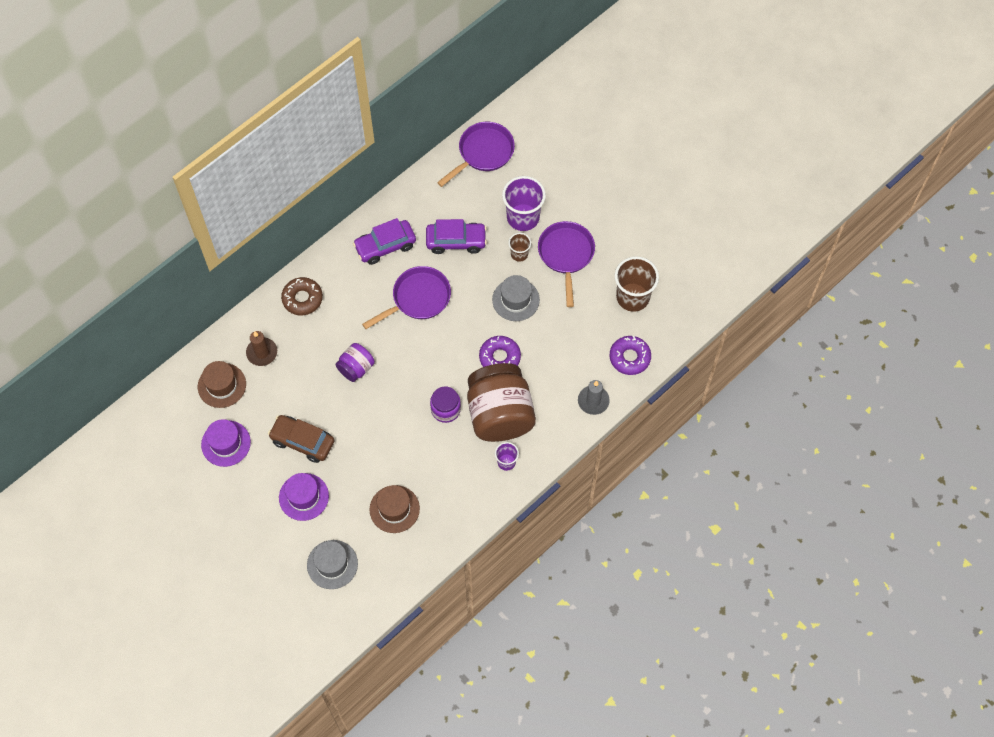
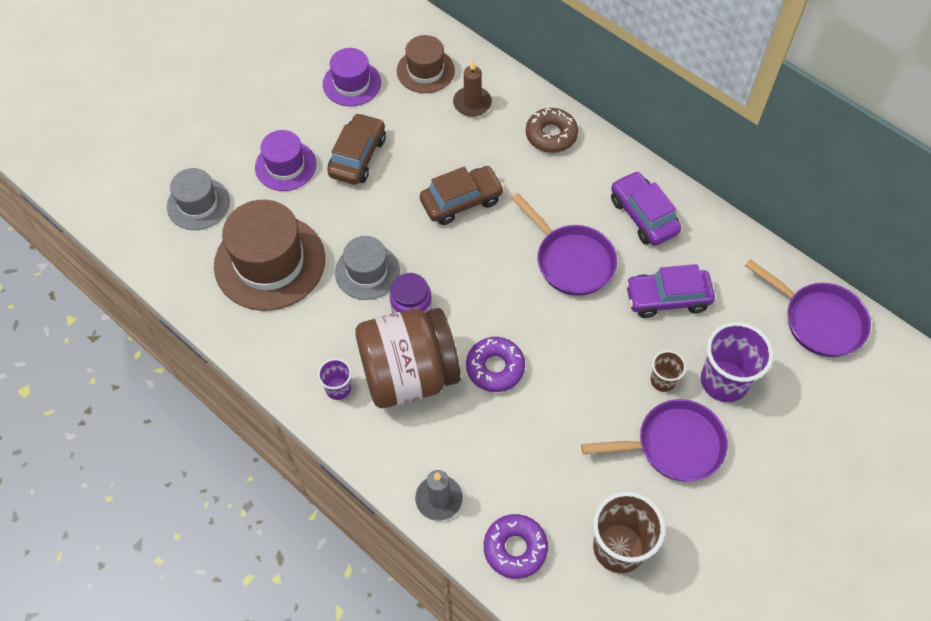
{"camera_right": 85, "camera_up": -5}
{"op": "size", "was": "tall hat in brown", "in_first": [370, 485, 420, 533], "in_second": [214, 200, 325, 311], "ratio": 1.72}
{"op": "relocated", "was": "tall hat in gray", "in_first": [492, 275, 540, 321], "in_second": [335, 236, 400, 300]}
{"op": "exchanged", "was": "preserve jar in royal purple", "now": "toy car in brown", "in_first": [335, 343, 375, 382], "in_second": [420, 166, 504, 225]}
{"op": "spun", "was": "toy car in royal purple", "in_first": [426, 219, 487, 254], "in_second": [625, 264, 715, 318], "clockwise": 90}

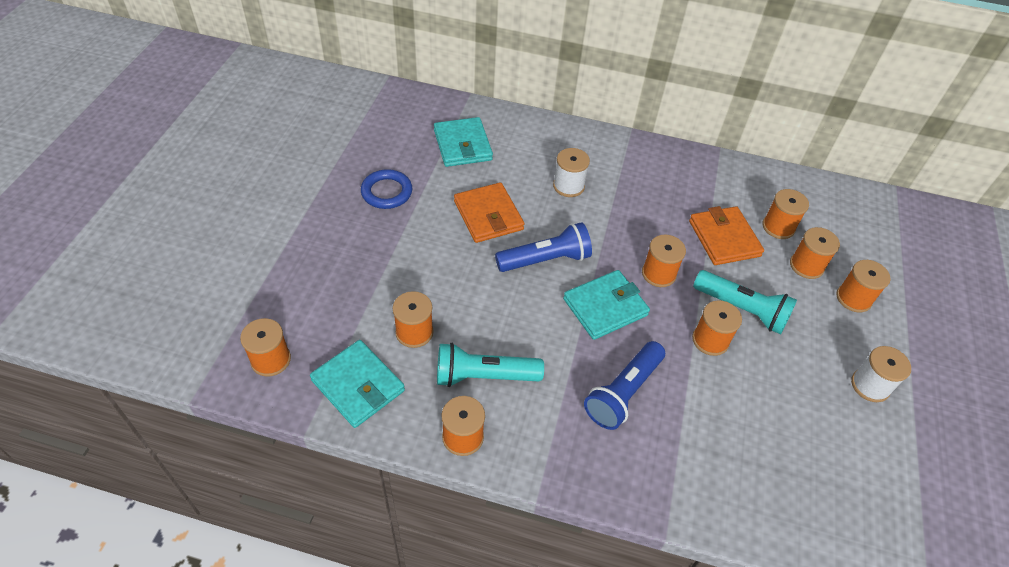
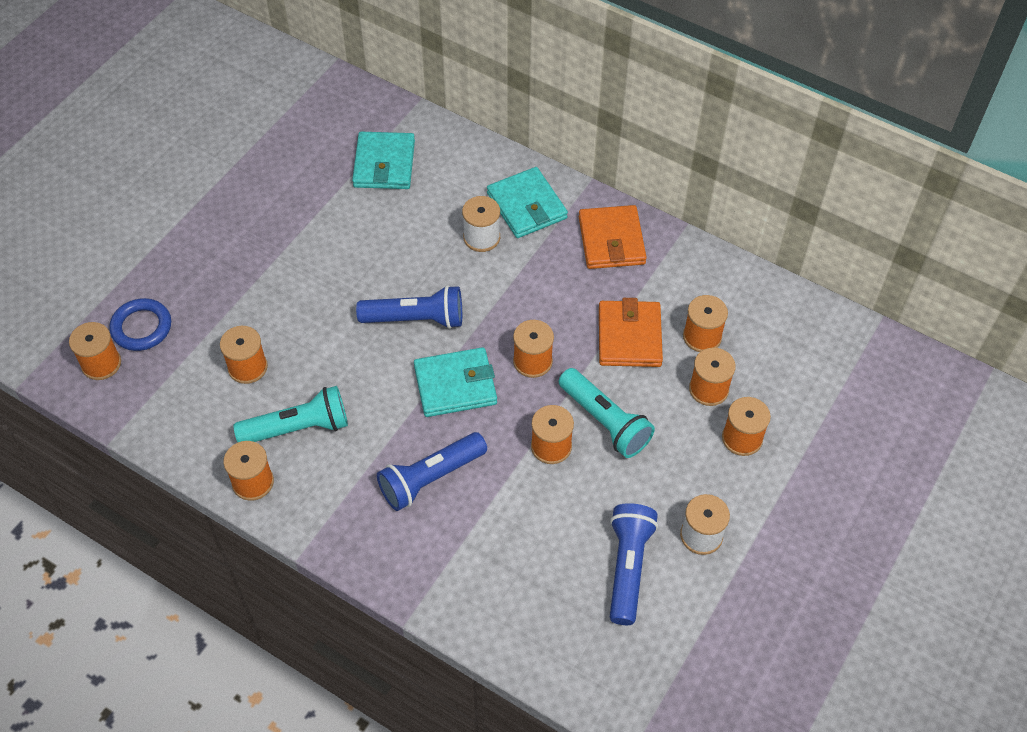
{"camera_right": 20, "camera_up": 5}
{"op": "relocated", "was": "hoop in cobalt", "in_first": [361, 169, 412, 209], "in_second": [109, 298, 171, 351]}
{"op": "spun", "was": "torch in aqua", "in_first": [437, 343, 544, 387], "in_second": [233, 386, 348, 442], "clockwise": 150}
{"op": "relocated", "was": "wallet in aqua", "in_first": [310, 340, 405, 428], "in_second": [487, 167, 568, 238]}
{"op": "relocated", "was": "wallet in bright orange", "in_first": [454, 182, 524, 243], "in_second": [579, 205, 647, 269]}
{"op": "appeared", "now": "torch in cobalt", "in_second": [610, 503, 658, 625]}

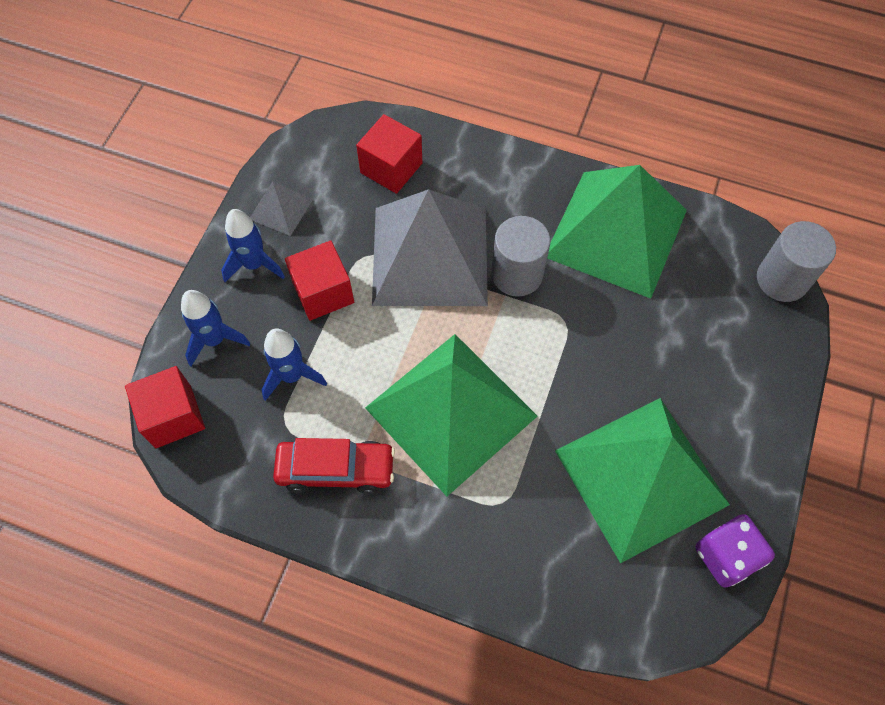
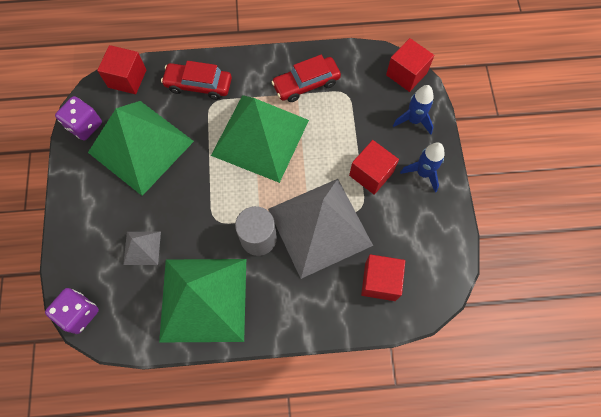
{"camera_right": 155, "camera_up": 5}
{"op": "exchanged", "was": "cylinder in gray", "now": "game die in royal purple", "in_first": [757, 221, 836, 302], "in_second": [45, 288, 99, 334]}
{"op": "appeared", "now": "block in scarlet", "in_second": [97, 45, 146, 94]}
{"op": "relocated", "was": "pyramid in gray", "in_first": [250, 181, 313, 236], "in_second": [123, 232, 161, 265]}
{"op": "appeared", "now": "toy car in scarlet", "in_second": [161, 61, 232, 100]}
{"op": "missing", "was": "spaceship in cobalt", "in_first": [262, 328, 327, 401]}

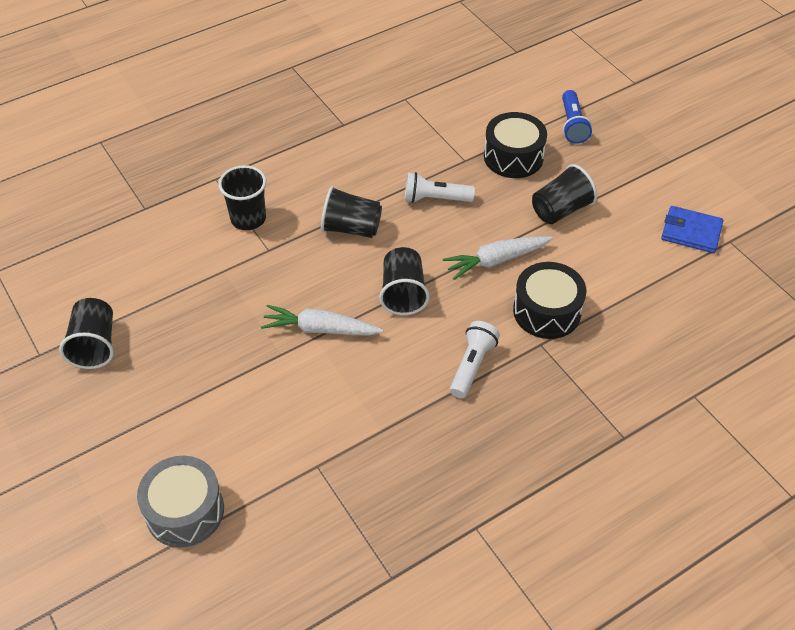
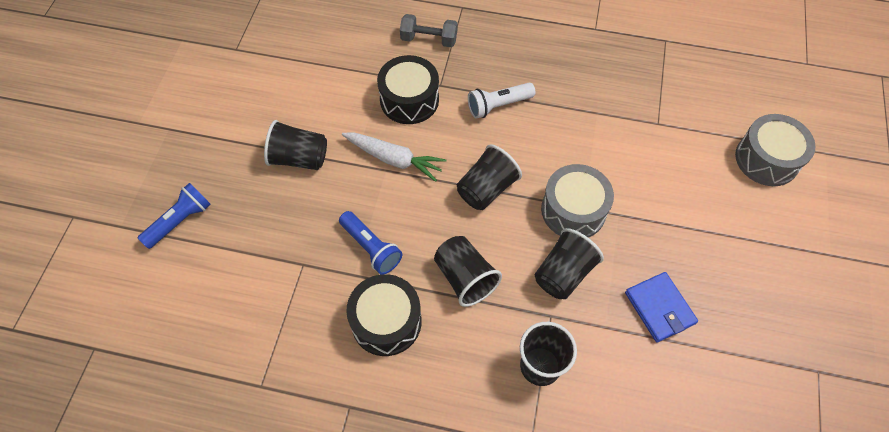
{"camera_right": -135, "camera_up": 10}
{"op": "colour", "was": "torch in white", "now": "torch in cobalt", "in_first": [405, 172, 475, 203], "in_second": [339, 211, 402, 274]}
{"op": "relocated", "was": "snare drum in jet-black", "in_first": [484, 112, 547, 178], "in_second": [346, 274, 422, 356]}
{"op": "appeared", "now": "hand weight in gray", "in_second": [400, 14, 458, 47]}
{"op": "relocated", "was": "cup in jet-black", "in_first": [59, 298, 114, 369], "in_second": [535, 228, 604, 299]}
{"op": "exchanged", "was": "toy carrot in white", "now": "snare drum in gray", "in_first": [261, 305, 383, 336], "in_second": [541, 164, 614, 237]}
{"op": "relocated", "was": "wallet in cobalt", "in_first": [661, 206, 724, 253], "in_second": [625, 272, 698, 343]}

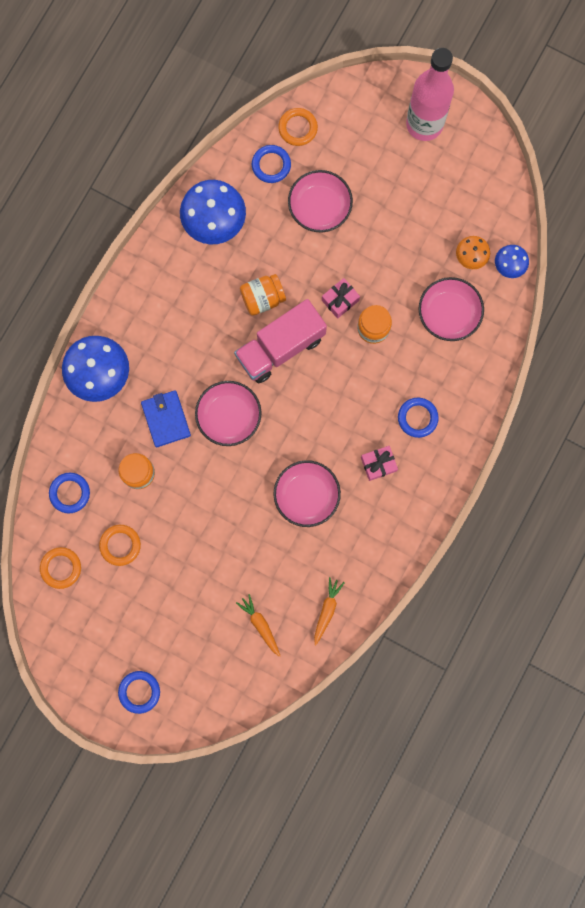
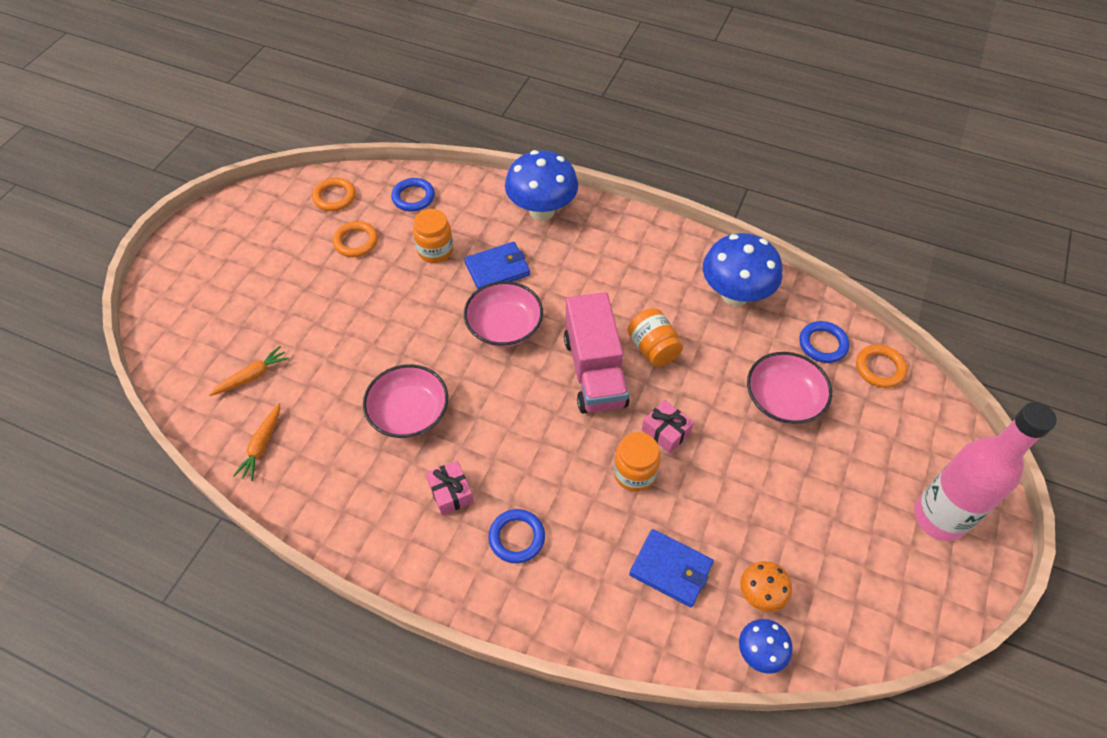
{"camera_right": 85, "camera_up": -25}
{"op": "spun", "was": "toy carrot in bright orange", "in_first": [314, 577, 345, 645], "in_second": [233, 403, 280, 481], "clockwise": 90}
{"op": "spun", "was": "toy truck in rosy", "in_first": [234, 299, 327, 383], "in_second": [564, 292, 630, 414], "clockwise": -150}
{"op": "exchanged", "was": "serving bowl in rosy", "now": "wallet in cobalt", "in_first": [418, 277, 484, 341], "in_second": [629, 529, 714, 607]}
{"op": "missing", "was": "hoop in cobalt", "in_first": [118, 671, 160, 714]}

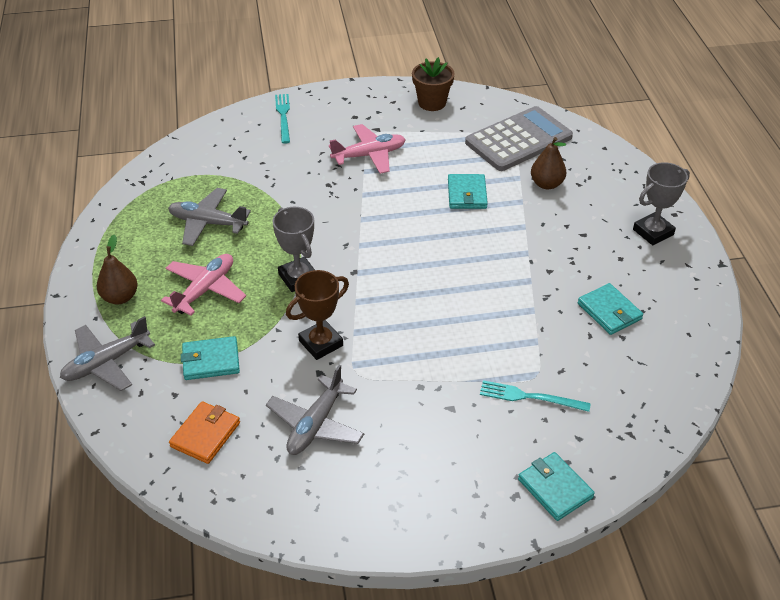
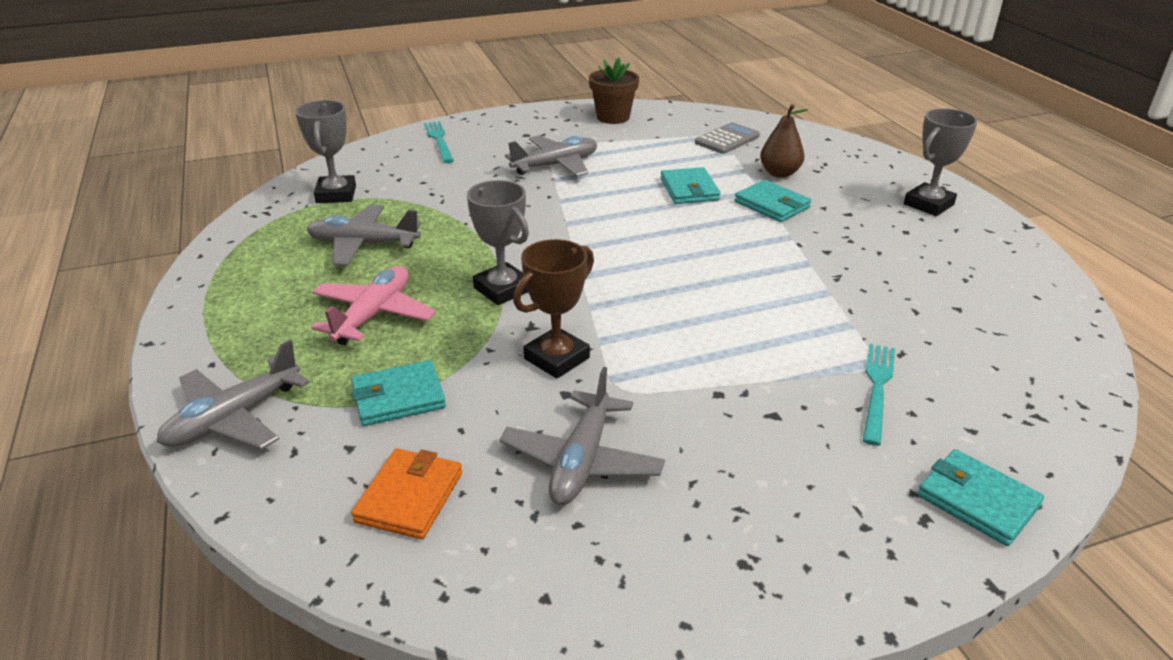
{"camera_right": -10, "camera_up": -10}
{"op": "appeared", "now": "prize cup in gray", "in_second": [295, 100, 356, 203]}
{"op": "colour", "was": "plane in rosy", "now": "plane in gray", "in_first": [329, 124, 406, 174], "in_second": [505, 135, 597, 176]}
{"op": "size", "was": "adding machine in gray", "in_first": [465, 106, 573, 171], "in_second": [695, 122, 760, 154], "ratio": 0.54}
{"op": "relocated", "was": "wallet in aqua", "in_first": [578, 283, 643, 335], "in_second": [734, 180, 811, 222]}
{"op": "spun", "was": "fork in aqua", "in_first": [480, 380, 591, 412], "in_second": [863, 344, 895, 446], "clockwise": 105}
{"op": "missing", "was": "toy pear in brown", "in_first": [97, 235, 138, 304]}

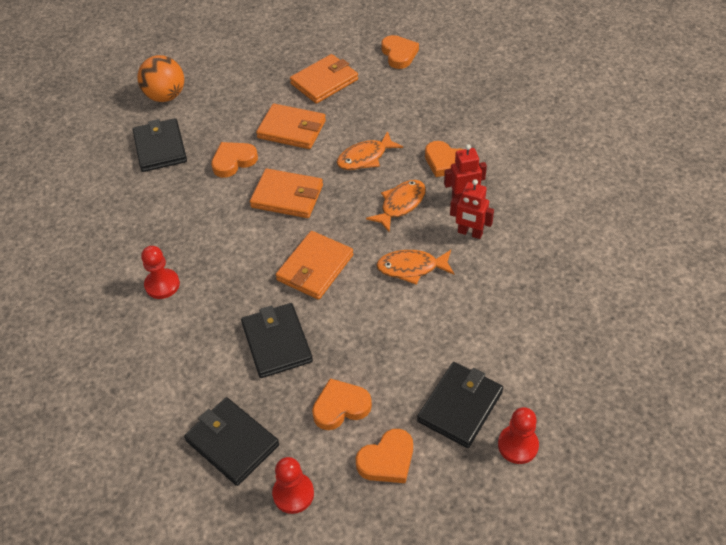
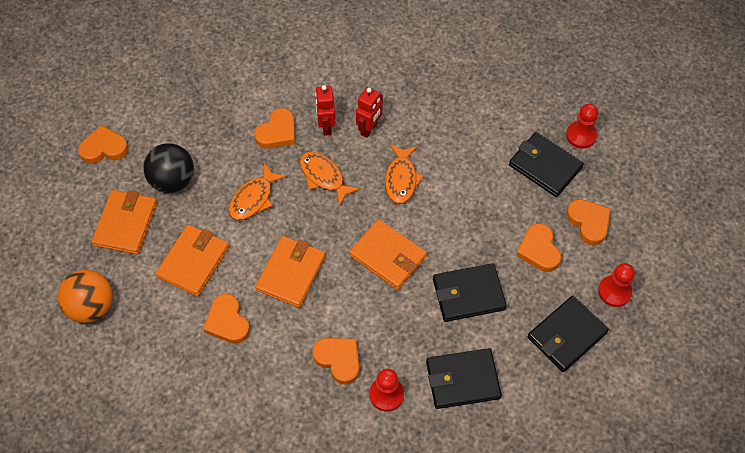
{"camera_right": -85, "camera_up": 10}
{"op": "relocated", "was": "sphere in bright orange", "in_first": [137, 55, 184, 102], "in_second": [57, 270, 113, 323]}
{"op": "spun", "was": "wallet in bright orange", "in_first": [290, 54, 358, 104], "in_second": [91, 190, 157, 254], "clockwise": 45}
{"op": "appeared", "now": "sphere in jet-black", "in_second": [143, 143, 194, 193]}
{"op": "spun", "was": "fish figure in bright orange", "in_first": [337, 131, 403, 170], "in_second": [229, 163, 287, 220], "clockwise": 60}
{"op": "appeared", "now": "love heart in bright orange", "in_second": [312, 338, 359, 385]}
{"op": "relocated", "was": "wallet in jet-black", "in_first": [133, 118, 187, 172], "in_second": [426, 348, 502, 409]}

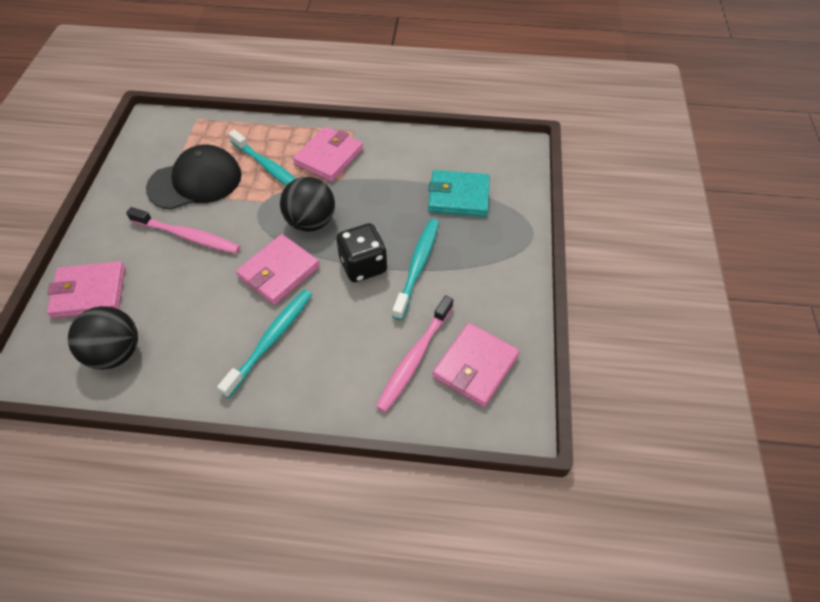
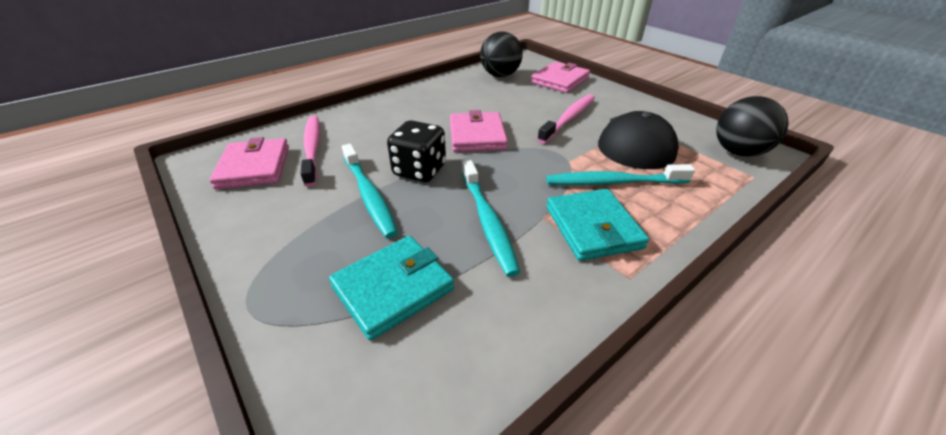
{"camera_right": 135, "camera_up": -15}
{"op": "relocated", "was": "toothbrush in aqua", "in_first": [217, 289, 312, 398], "in_second": [462, 160, 520, 277]}
{"op": "spun", "was": "toothbrush in rosy", "in_first": [126, 207, 240, 254], "in_second": [537, 94, 595, 143], "clockwise": 150}
{"op": "colour", "was": "wallet in rosy", "now": "wallet in aqua", "in_first": [293, 126, 363, 182], "in_second": [546, 189, 649, 261]}
{"op": "relocated", "was": "sphere in jet-black", "in_first": [280, 177, 335, 232], "in_second": [716, 96, 789, 157]}

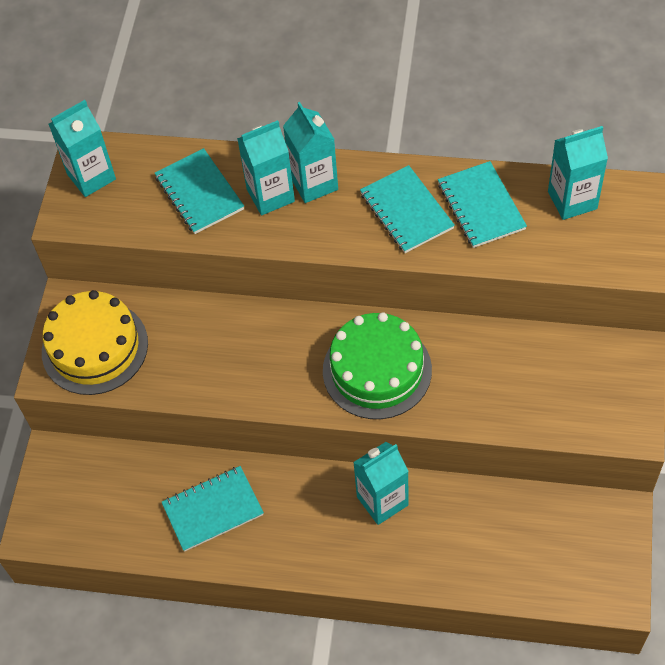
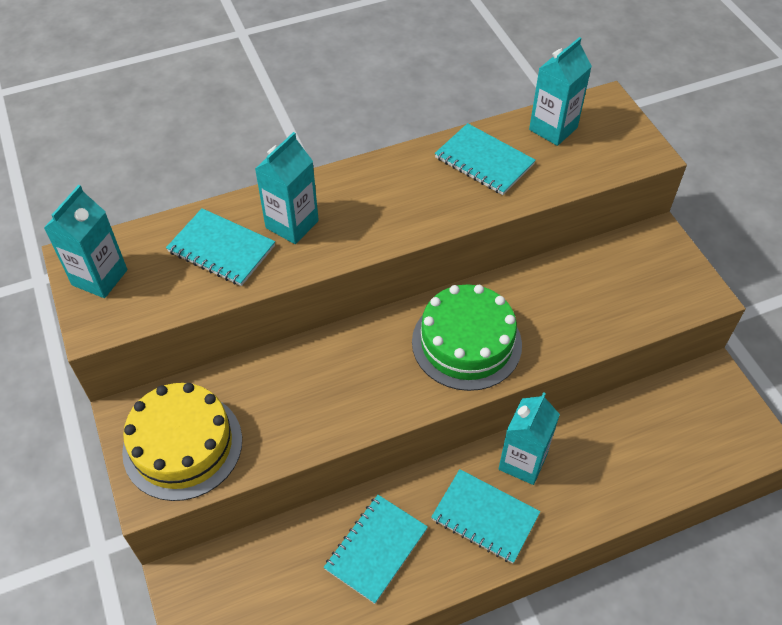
{"camera_right": -35, "camera_up": -5}
{"op": "relocated", "was": "exercise book in aqua", "in_first": [360, 165, 455, 253], "in_second": [431, 469, 540, 564]}
{"op": "missing", "was": "milk carton in aqua", "in_first": [283, 102, 338, 203]}

